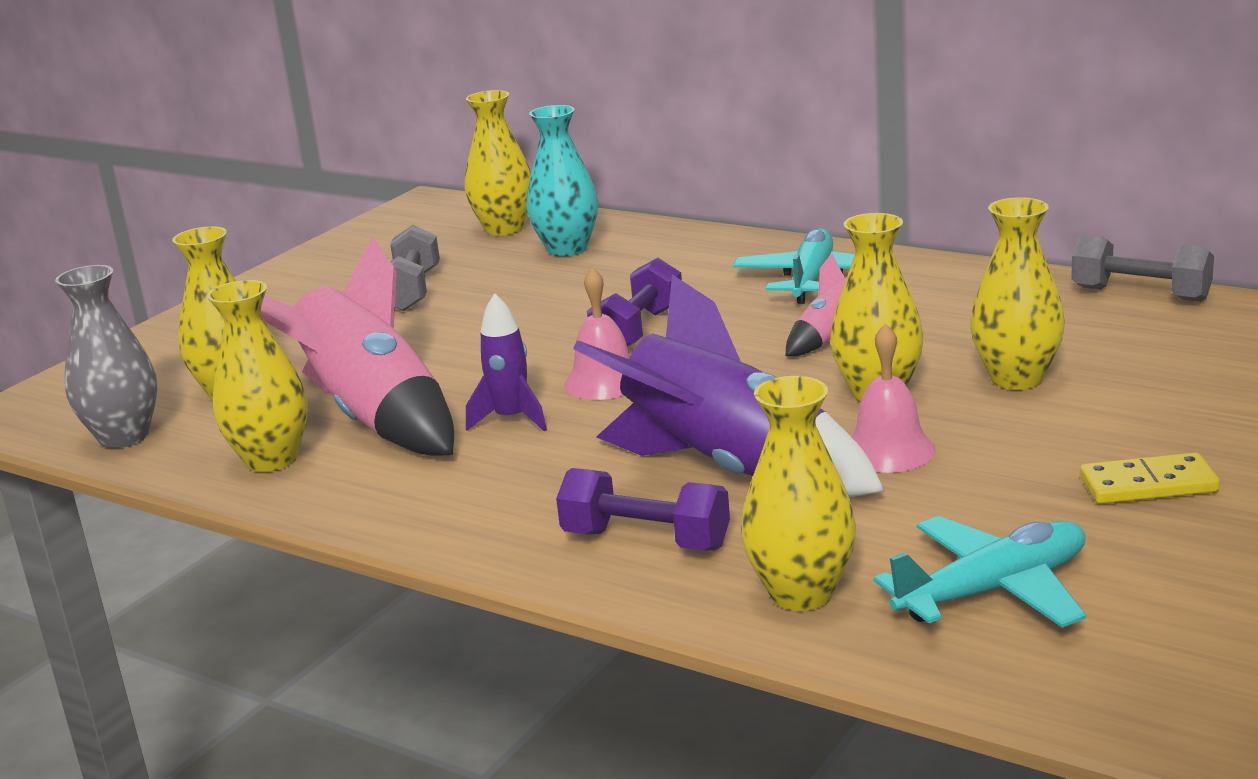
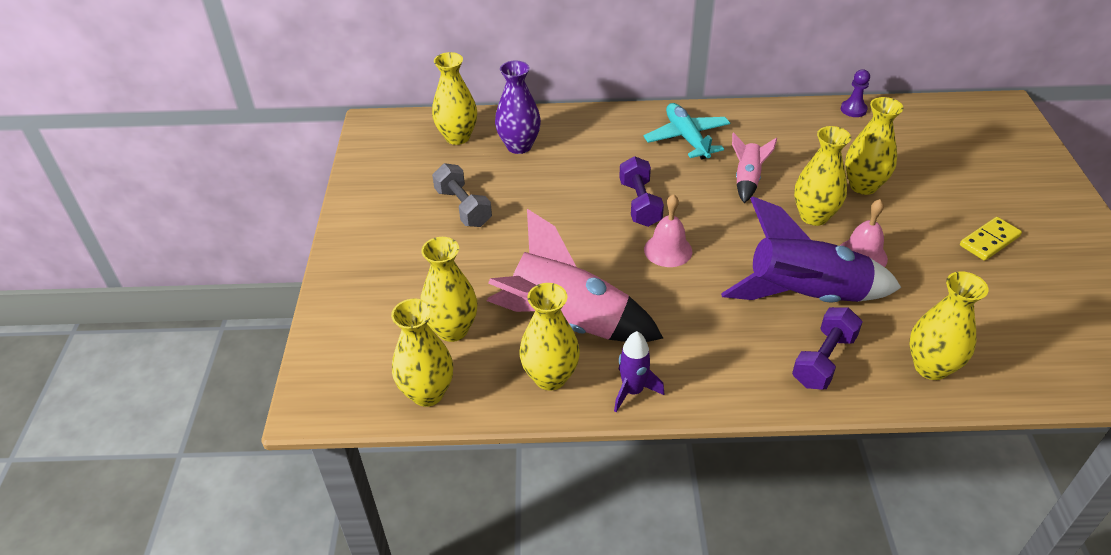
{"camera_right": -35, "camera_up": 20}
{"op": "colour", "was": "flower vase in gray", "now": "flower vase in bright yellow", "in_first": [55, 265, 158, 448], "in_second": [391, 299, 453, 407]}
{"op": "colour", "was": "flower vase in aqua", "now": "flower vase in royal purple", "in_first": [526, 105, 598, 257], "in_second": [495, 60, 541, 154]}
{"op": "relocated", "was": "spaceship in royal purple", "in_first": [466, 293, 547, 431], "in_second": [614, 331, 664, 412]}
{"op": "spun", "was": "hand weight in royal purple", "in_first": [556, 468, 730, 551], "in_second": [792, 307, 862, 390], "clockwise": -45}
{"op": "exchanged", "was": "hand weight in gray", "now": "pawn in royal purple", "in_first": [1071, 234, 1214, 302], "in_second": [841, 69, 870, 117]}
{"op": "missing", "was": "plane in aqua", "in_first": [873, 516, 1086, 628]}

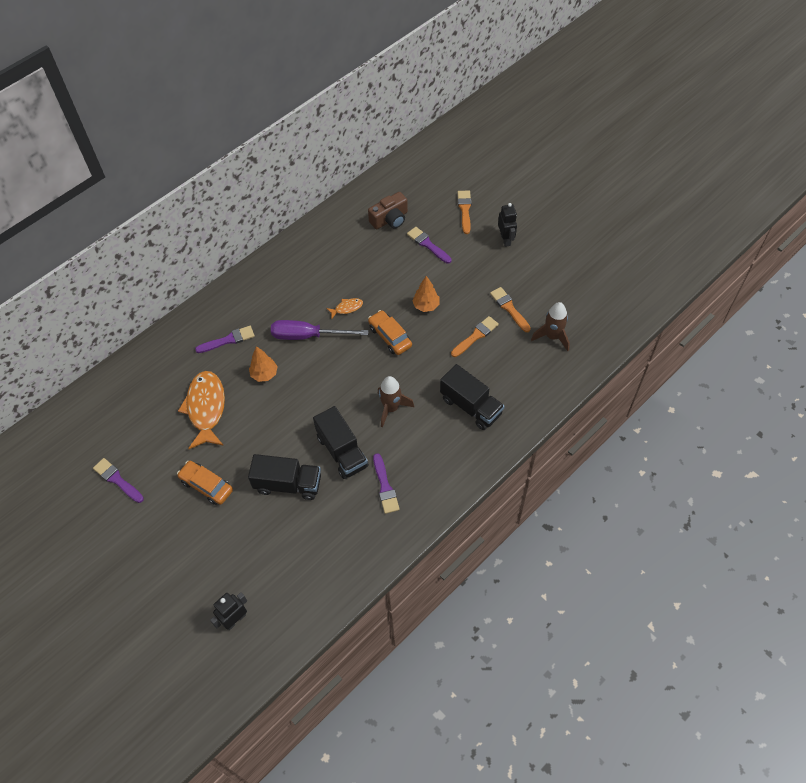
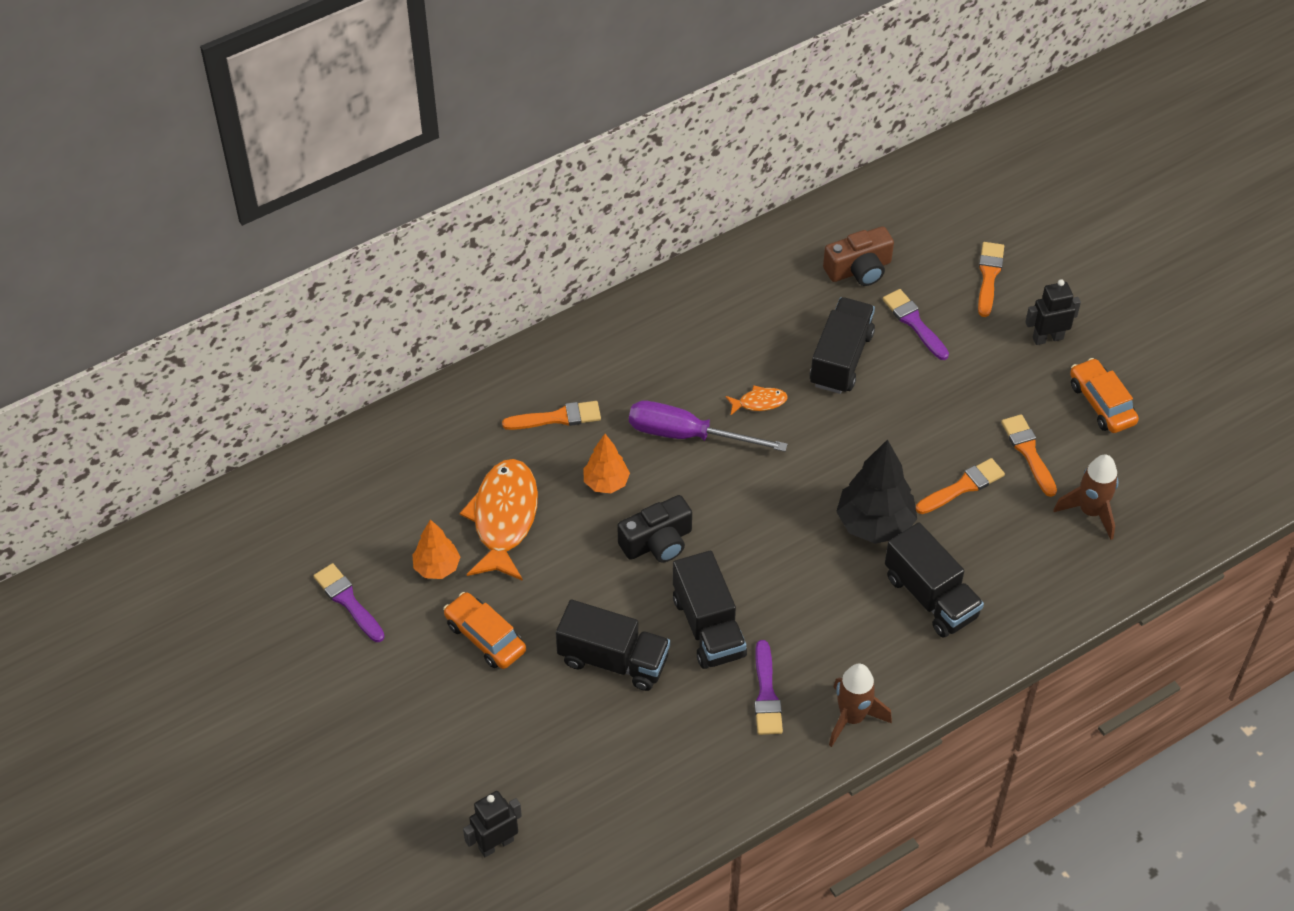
{"camera_right": 10, "camera_up": -5}
{"op": "relocated", "was": "toy tree in bright orange", "in_first": [412, 276, 439, 312], "in_second": [412, 519, 460, 579]}
{"op": "colour", "was": "brush in royal purple", "now": "brush in bright orange", "in_first": [195, 326, 255, 353], "in_second": [502, 401, 601, 430]}
{"op": "appeared", "now": "compact camera in jet-black", "in_second": [617, 495, 692, 562]}
{"op": "appeared", "now": "toy truck in jet-black", "in_second": [810, 297, 875, 394]}
{"op": "relocated", "was": "spaceship in brown", "in_first": [378, 376, 414, 428], "in_second": [829, 664, 892, 747]}
{"op": "appeared", "now": "toy tree in jet-black", "in_second": [836, 439, 917, 544]}
{"op": "spun", "was": "robot figure in jet-black", "in_first": [498, 203, 517, 247], "in_second": [1025, 279, 1081, 345], "clockwise": -105}
{"op": "relocated", "was": "toy car in bright orange", "in_first": [368, 310, 412, 355], "in_second": [1070, 358, 1139, 433]}

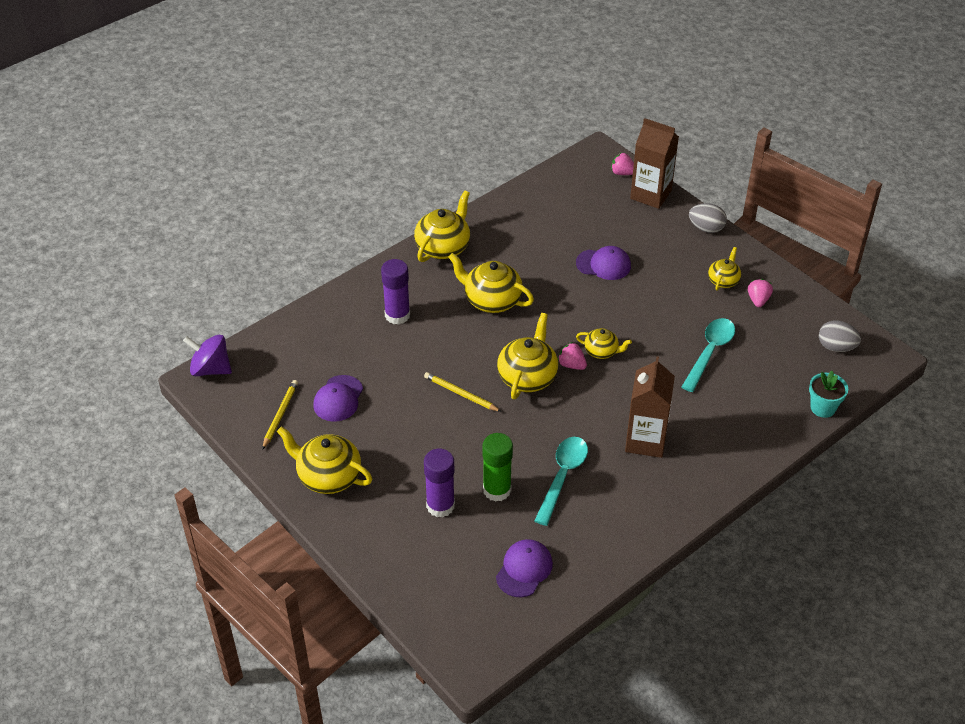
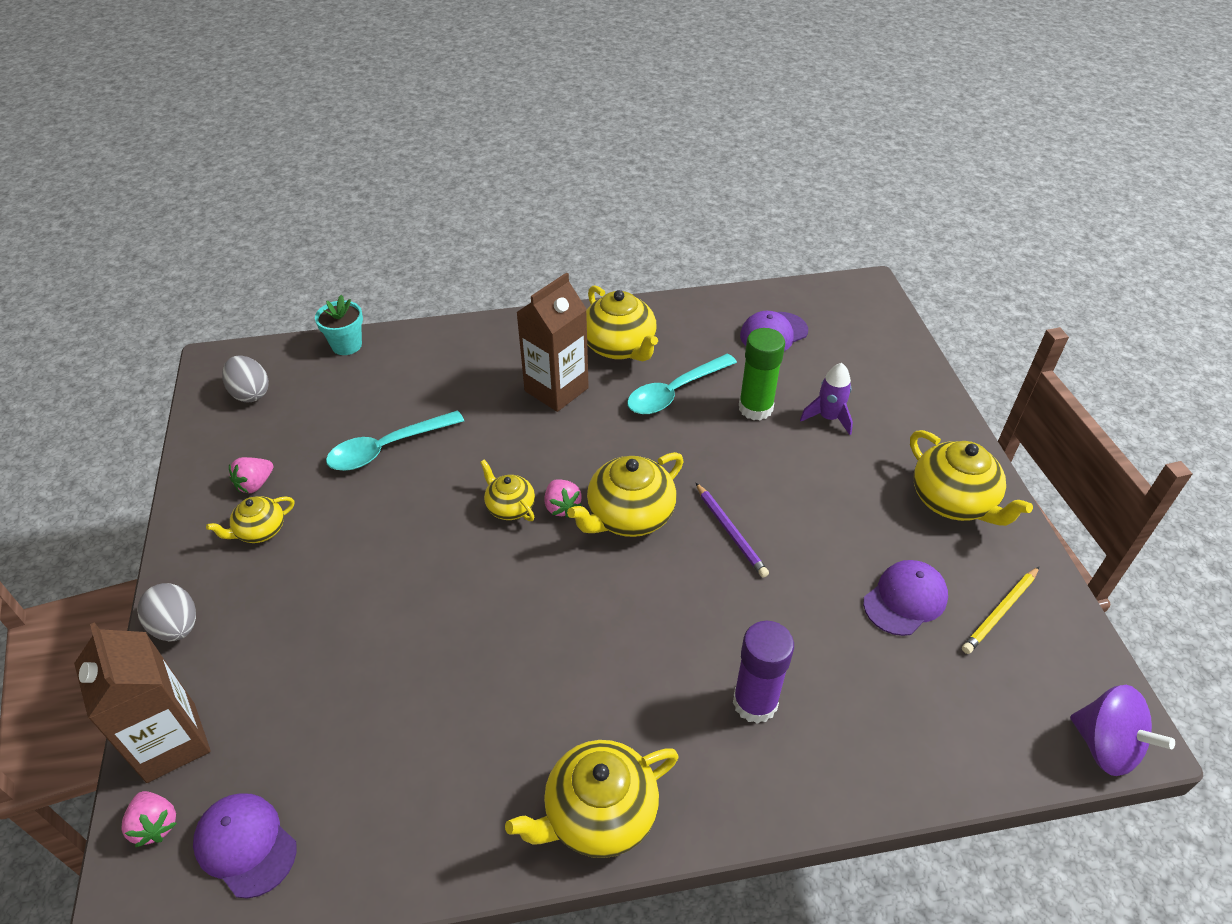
{"camera_right": -150, "camera_up": 0}
{"op": "relocated", "was": "peaked cap in royal purple", "in_first": [576, 246, 631, 280], "in_second": [193, 793, 297, 899]}
{"op": "relocated", "was": "teapot in bright yellow", "in_first": [448, 253, 534, 313], "in_second": [586, 285, 658, 361]}
{"op": "colour", "was": "wooden pencil in bright yellow", "now": "wooden pencil in royal purple", "in_first": [424, 372, 502, 412], "in_second": [696, 483, 769, 578]}
{"op": "exchanged", "was": "glue in royal purple", "now": "spaceship in royal purple", "in_first": [424, 449, 455, 518], "in_second": [800, 363, 853, 435]}

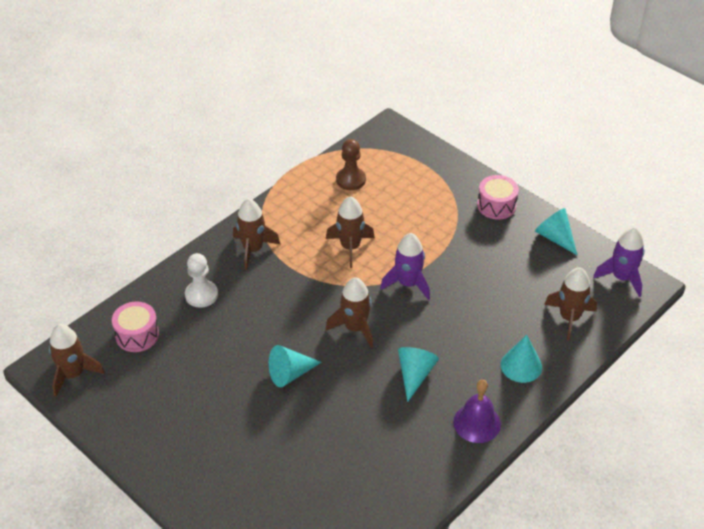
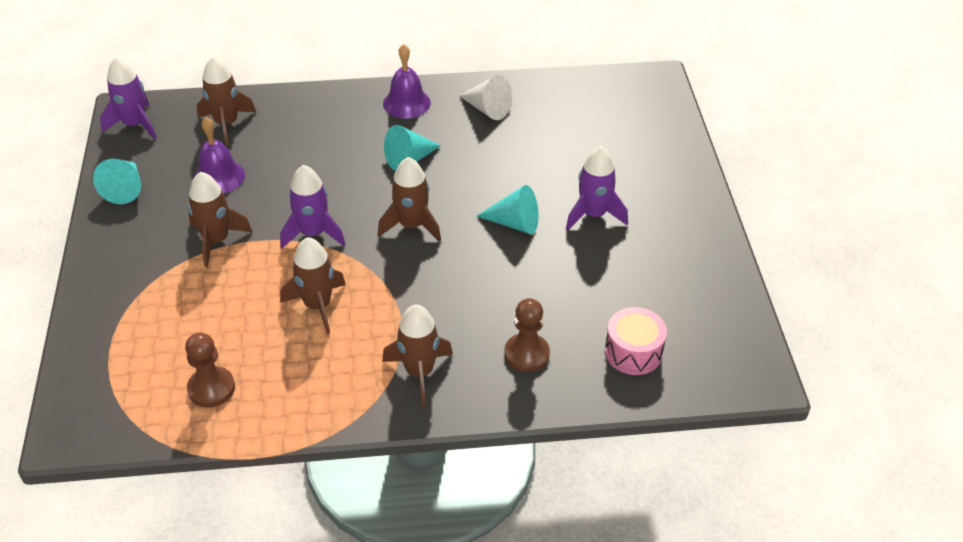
{"camera_right": -140, "camera_up": 0}
{"op": "relocated", "was": "spaceship in brown", "in_first": [49, 324, 105, 397], "in_second": [188, 172, 252, 267]}
{"op": "appeared", "now": "school bell in royal purple", "in_second": [193, 117, 245, 194]}
{"op": "appeared", "now": "cone in white", "in_second": [459, 75, 512, 120]}
{"op": "colour", "was": "pawn in white", "now": "pawn in brown", "in_first": [185, 253, 218, 308], "in_second": [504, 298, 550, 372]}
{"op": "appeared", "now": "spaceship in royal purple", "in_second": [566, 146, 628, 231]}
{"op": "missing", "was": "snare drum in rosy", "in_first": [477, 175, 519, 220]}
{"op": "missing", "was": "cone in aqua", "in_first": [501, 335, 542, 383]}

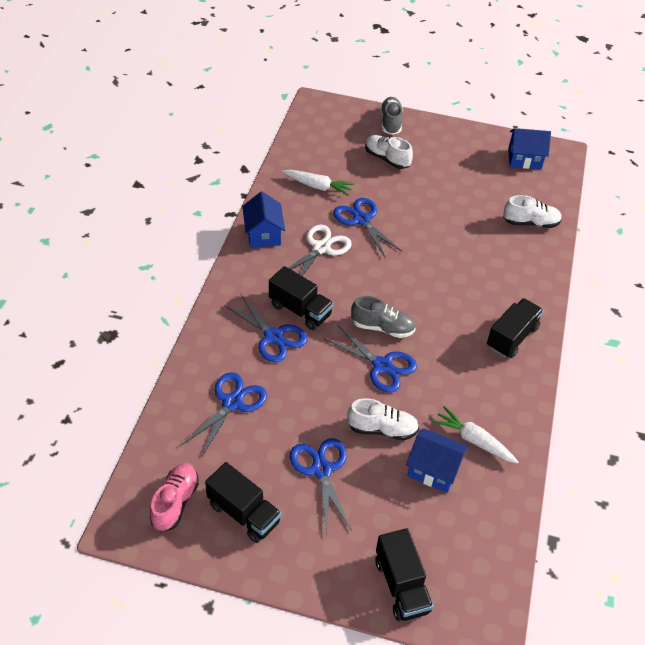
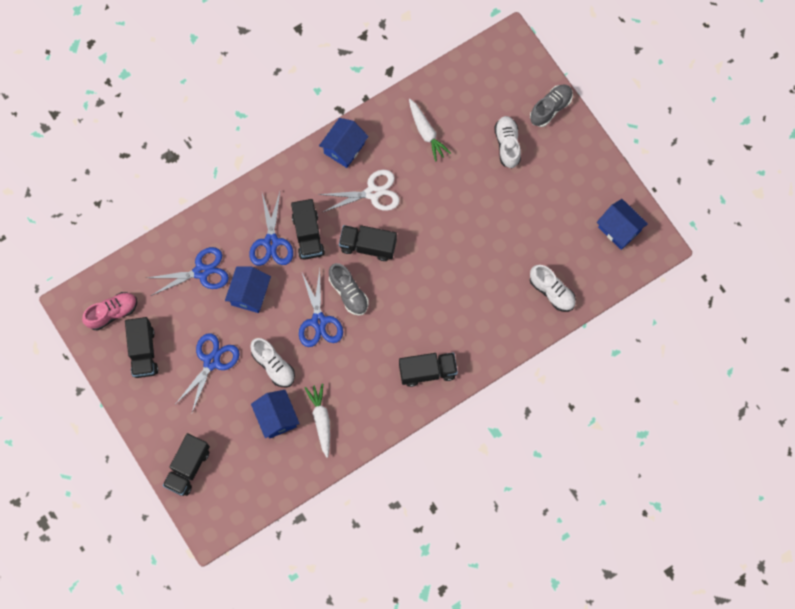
{"camera_right": 45, "camera_up": 25}
{"op": "appeared", "now": "toy house in cobalt", "in_second": [225, 266, 271, 313]}
{"op": "appeared", "now": "toy truck in jet-black", "in_second": [339, 225, 397, 261]}
{"op": "missing", "was": "scissors in cobalt", "in_first": [333, 198, 402, 258]}

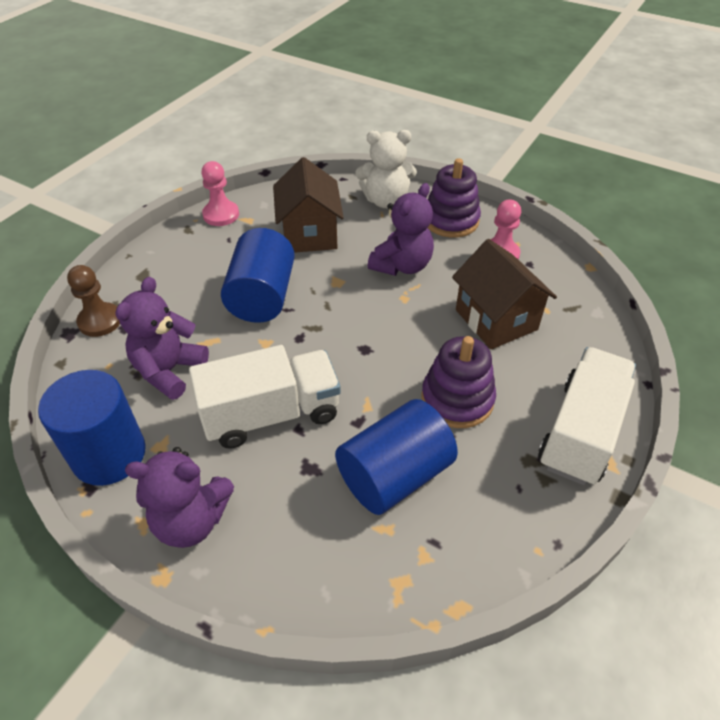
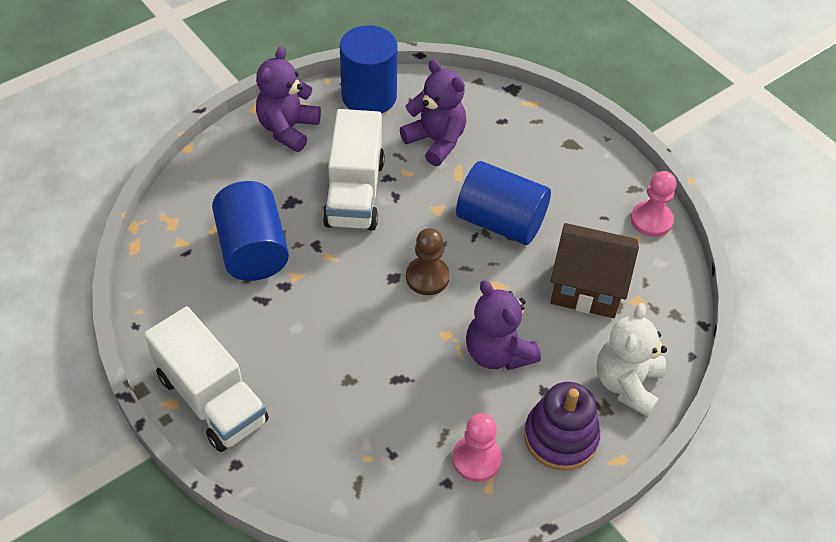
{"camera_right": 110, "camera_up": 5}
{"op": "relocated", "was": "pawn in brown", "in_first": [67, 265, 120, 337], "in_second": [406, 228, 450, 295]}
{"op": "missing", "was": "ring stacker in royal purple", "in_first": [421, 336, 496, 428]}
{"op": "missing", "was": "toy house in brown", "in_first": [452, 239, 557, 349]}

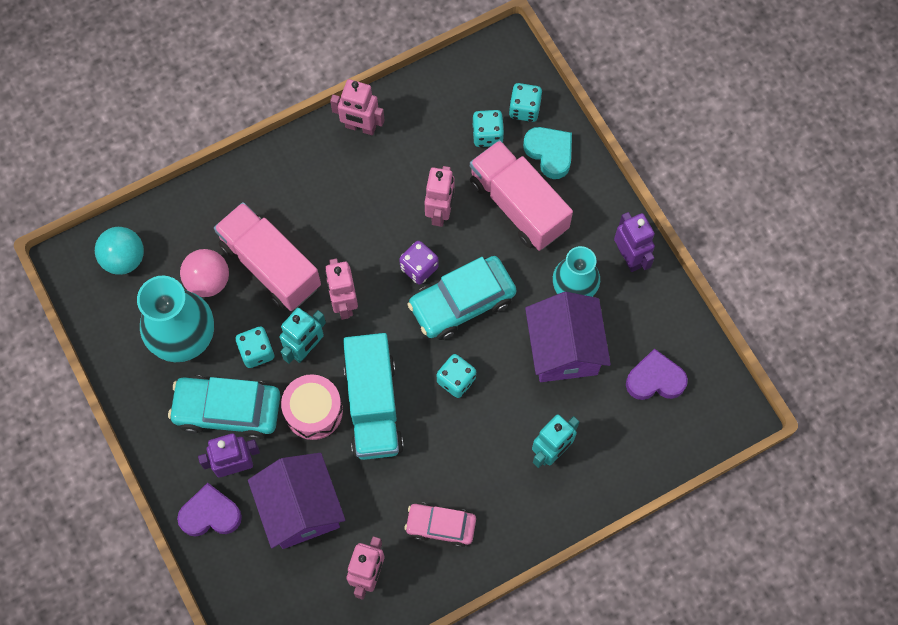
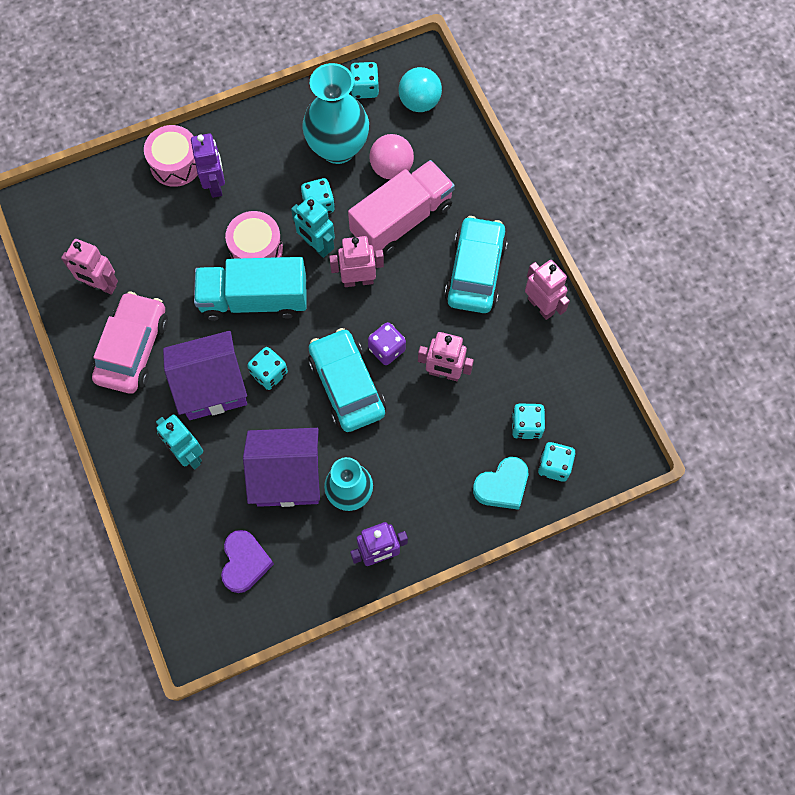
{"camera_right": 95, "camera_up": 0}
{"op": "size", "was": "toy car in rosy", "in_first": [405, 503, 476, 547], "in_second": [92, 291, 168, 393], "ratio": 1.59}
{"op": "exchanged", "was": "love heart in royal purple", "now": "snare drum in rosy", "in_first": [177, 483, 242, 536], "in_second": [144, 125, 198, 187]}
{"op": "relocated", "was": "toy house in royal purple", "in_first": [248, 453, 345, 549], "in_second": [163, 331, 247, 420]}
{"op": "appeared", "now": "game die in aqua", "in_second": [349, 62, 379, 99]}
{"op": "relocated", "was": "toy car in aqua", "in_first": [168, 375, 280, 440], "in_second": [444, 216, 508, 313]}
{"op": "spun", "was": "robot figure in rosy", "in_first": [330, 79, 384, 135], "in_second": [525, 260, 570, 320], "clockwise": 120}
{"op": "missing", "was": "toy truck in rosy", "in_first": [470, 140, 573, 251]}

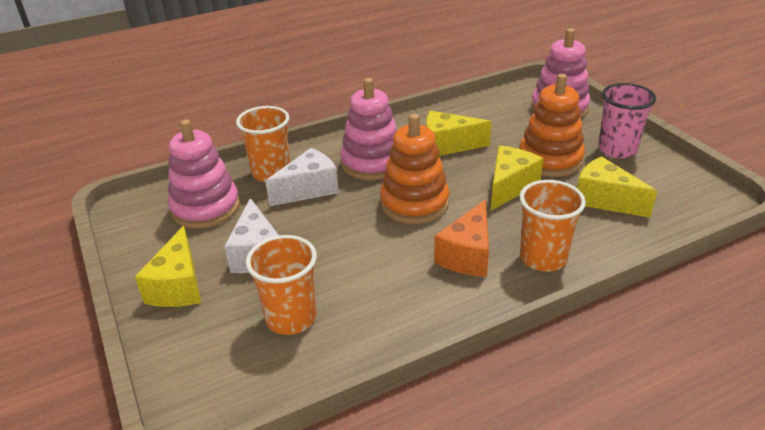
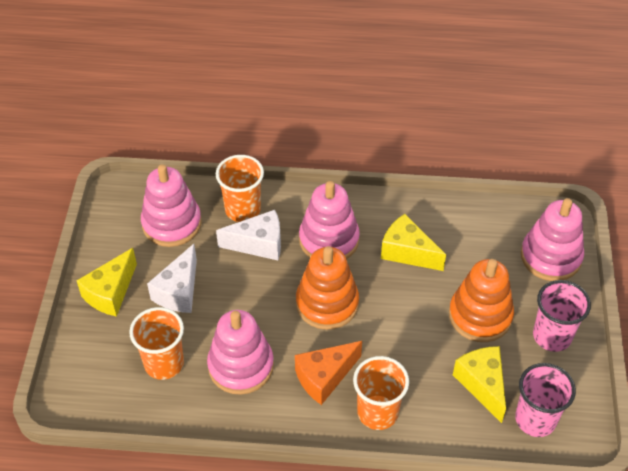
{"camera_right": 30, "camera_up": 15}
{"op": "appeared", "now": "ring stacker in rosy", "in_second": [207, 310, 274, 395]}
{"op": "appeared", "now": "cup in rosy", "in_second": [515, 363, 576, 437]}
{"op": "missing", "was": "piece of cheese in bright yellow", "in_first": [491, 146, 544, 210]}

